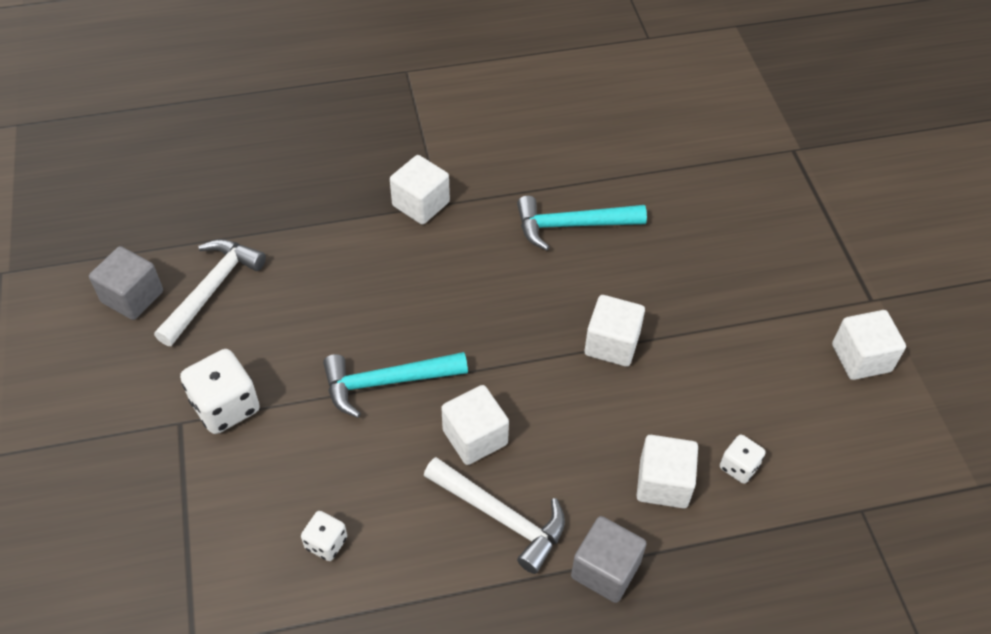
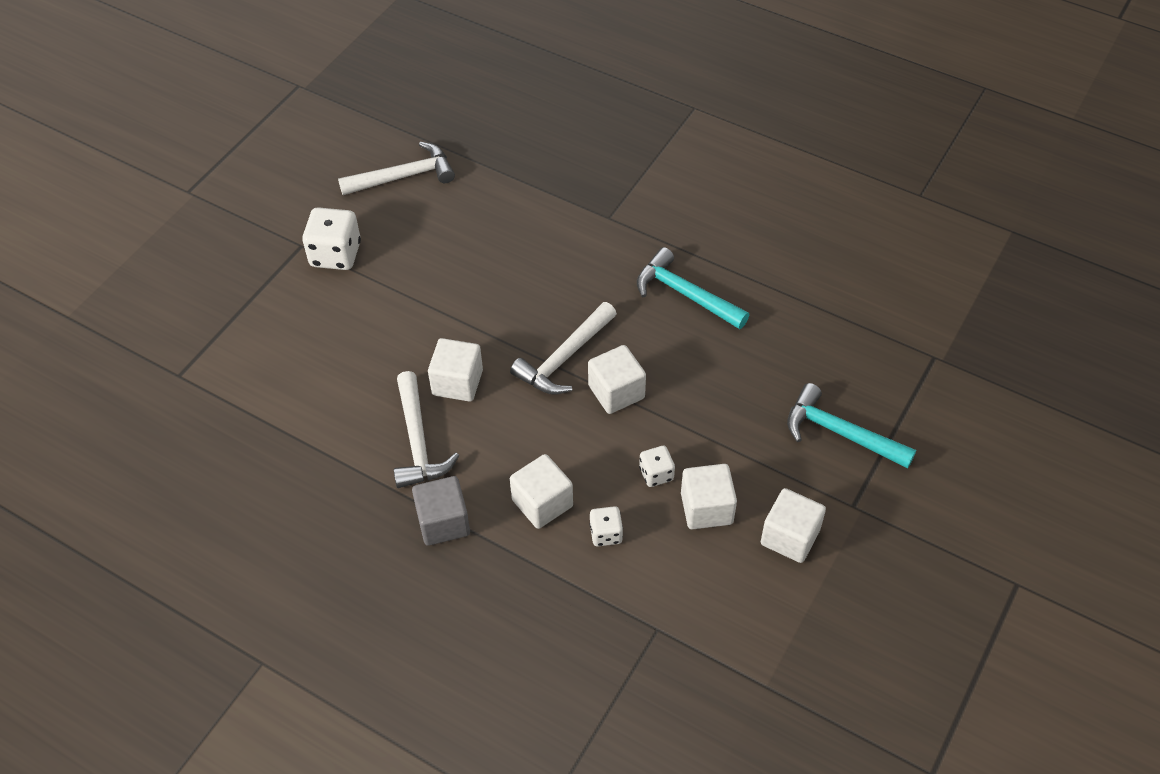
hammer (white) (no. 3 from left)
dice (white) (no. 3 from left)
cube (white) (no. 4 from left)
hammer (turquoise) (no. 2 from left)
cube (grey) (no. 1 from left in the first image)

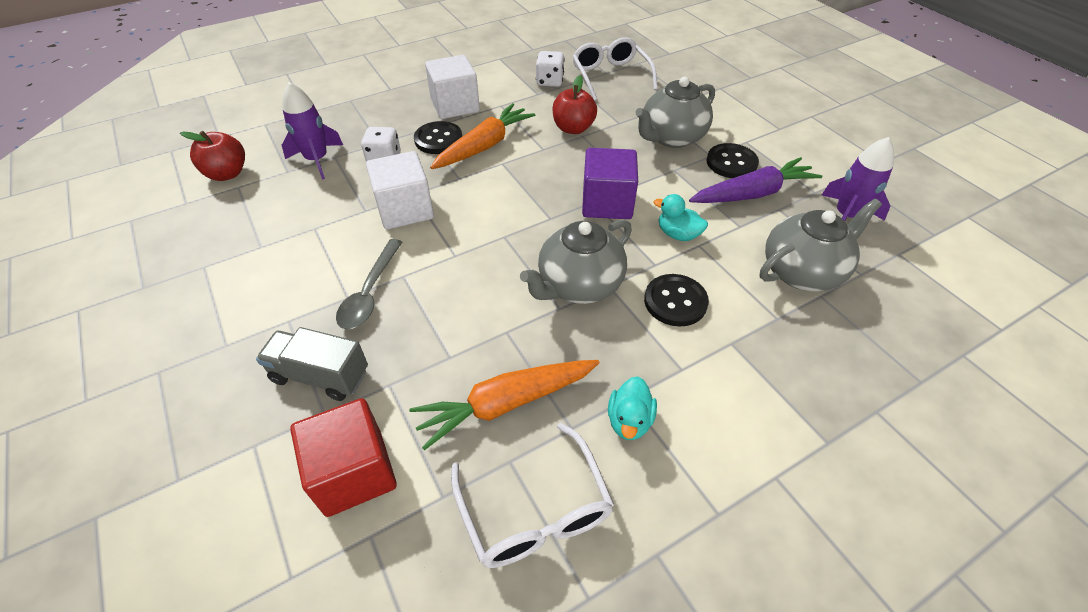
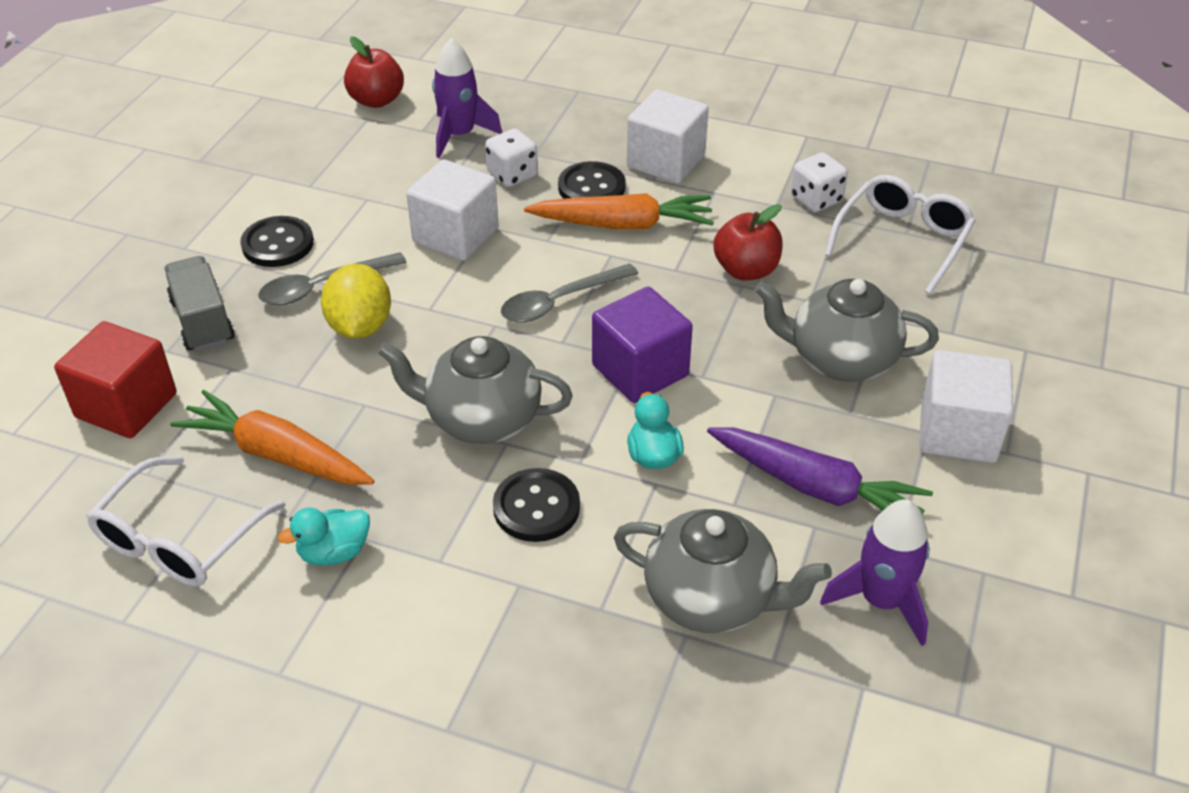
button (black) (no. 1 from left)
lemon (yellow)
spoon (grey) (no. 2 from left)
cube (white) (no. 3 from left)

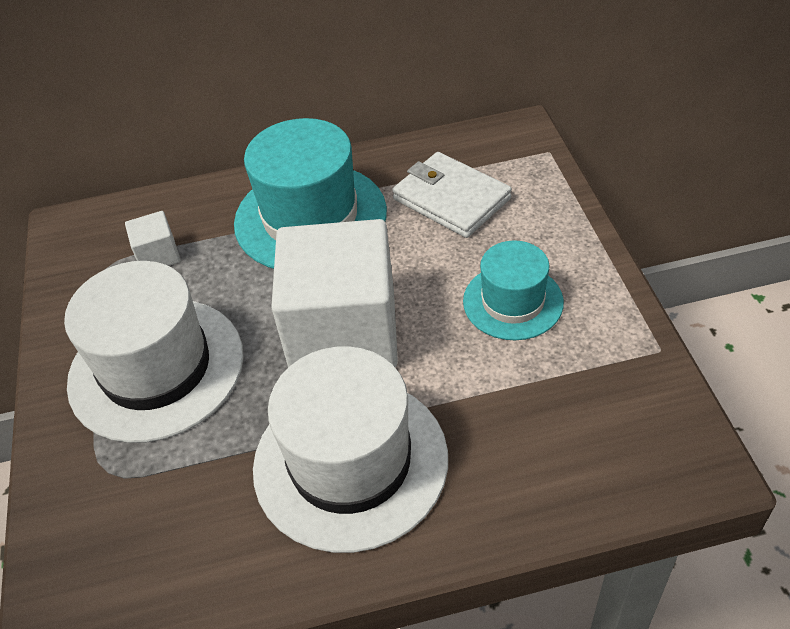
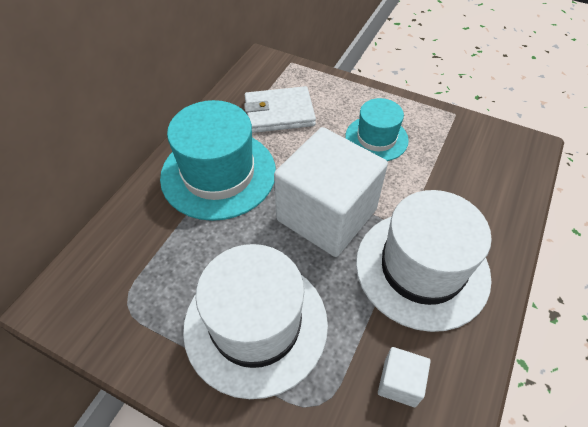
cube (white) (no. 2 from left)

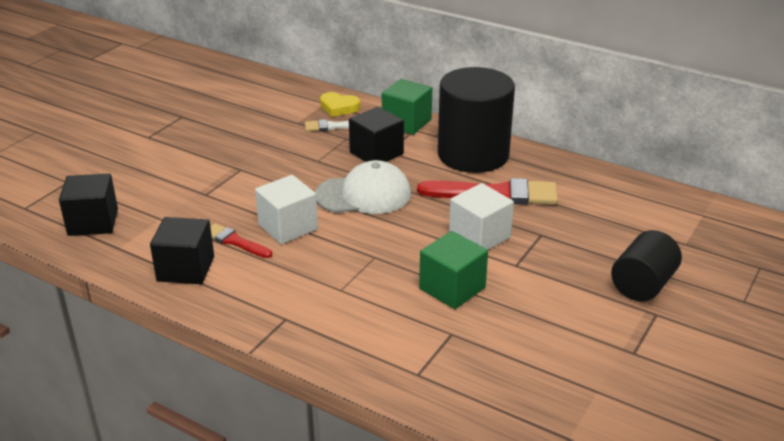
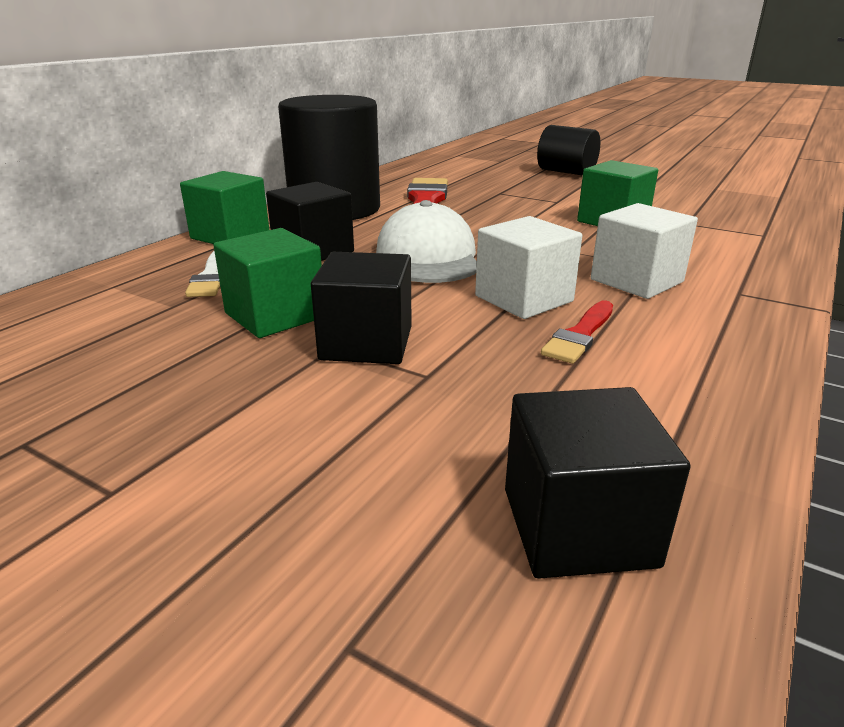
cube (green) (no. 2 from left)
cube (black) (no. 2 from left)
cube (white) (no. 2 from left)
heart (yellow)

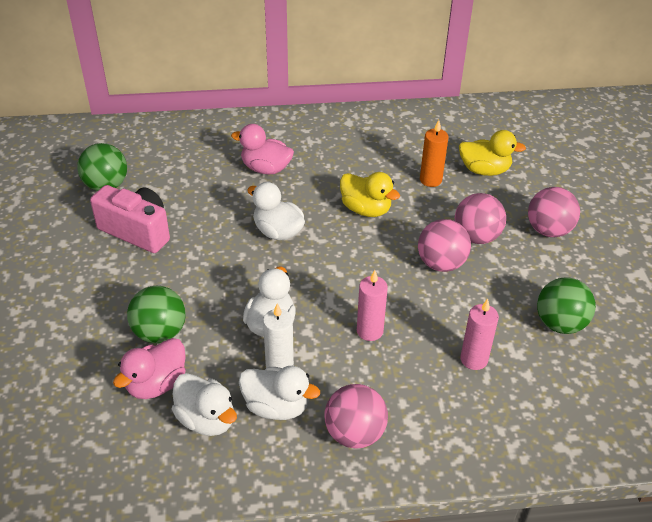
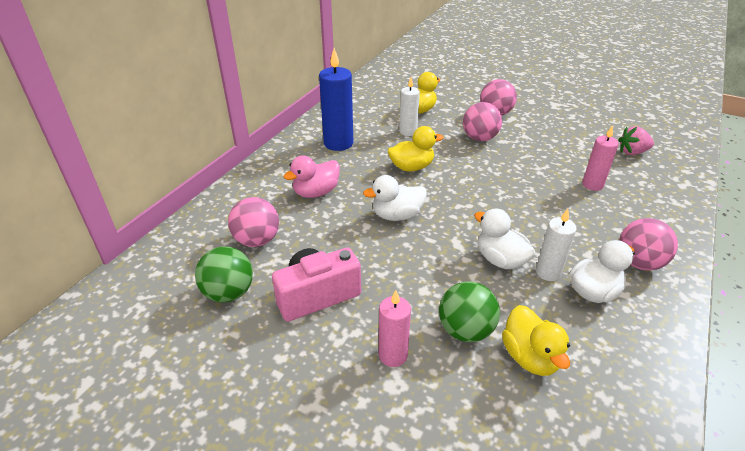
ball (pink) (no. 1 from left)
candle (blue)
candle (pink) (no. 1 from left)
candle (white) (no. 1 from left)
duck (yellow) (no. 3 from left)
strawberry (pink)
duck (white) (no. 1 from left in the first image)
ball (green) (no. 3 from left in the first image)

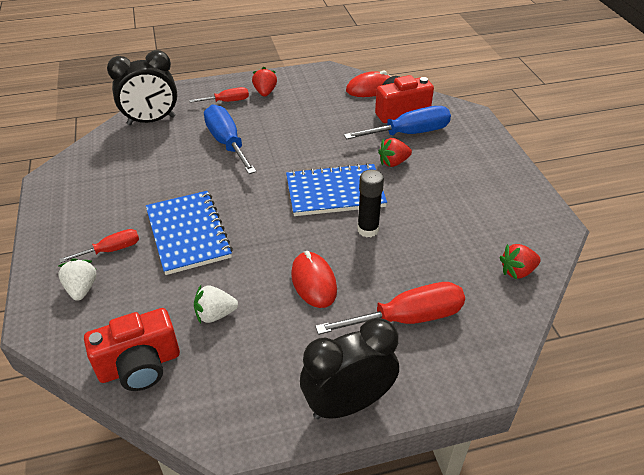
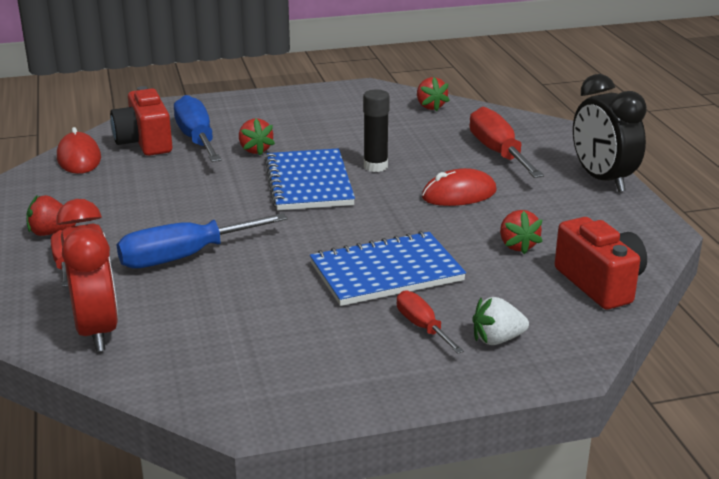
clock (red)
strawberry (red) (no. 4 from left)

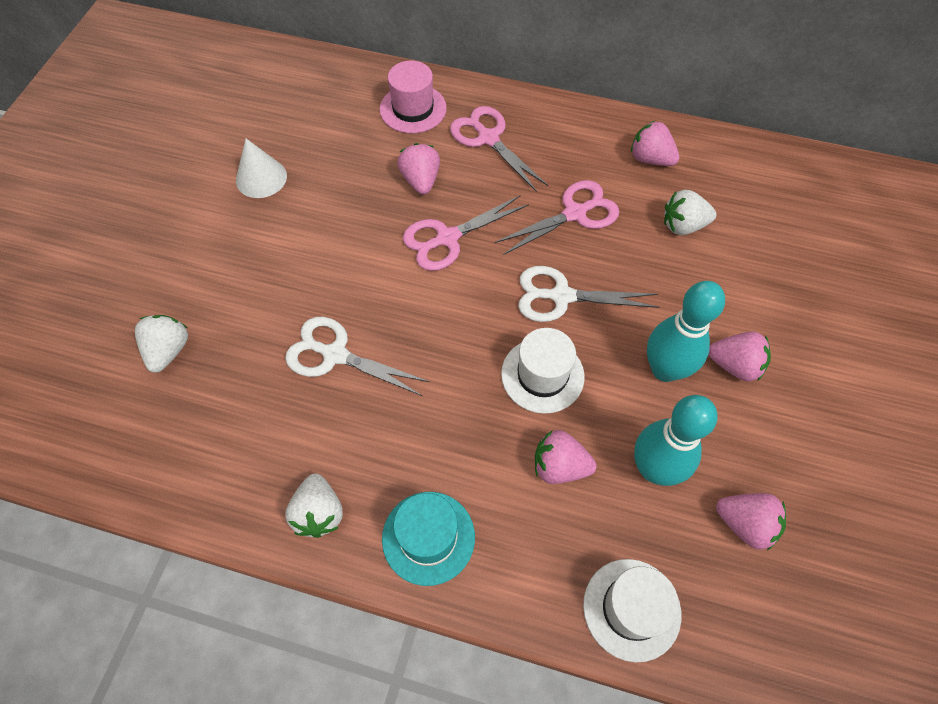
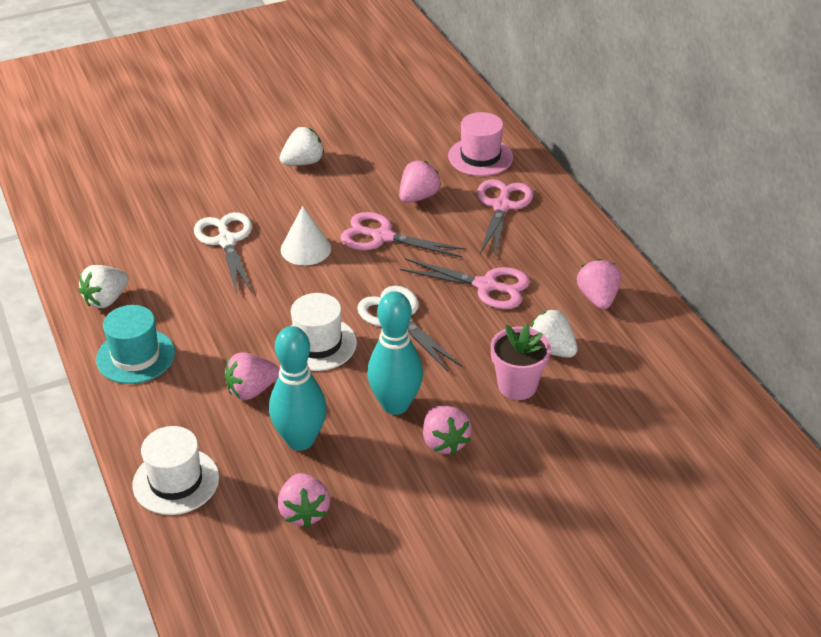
strawberry (pink) (no. 1 from left)
strawberry (white) (no. 2 from left)
cone (white)
flower pot (pink)

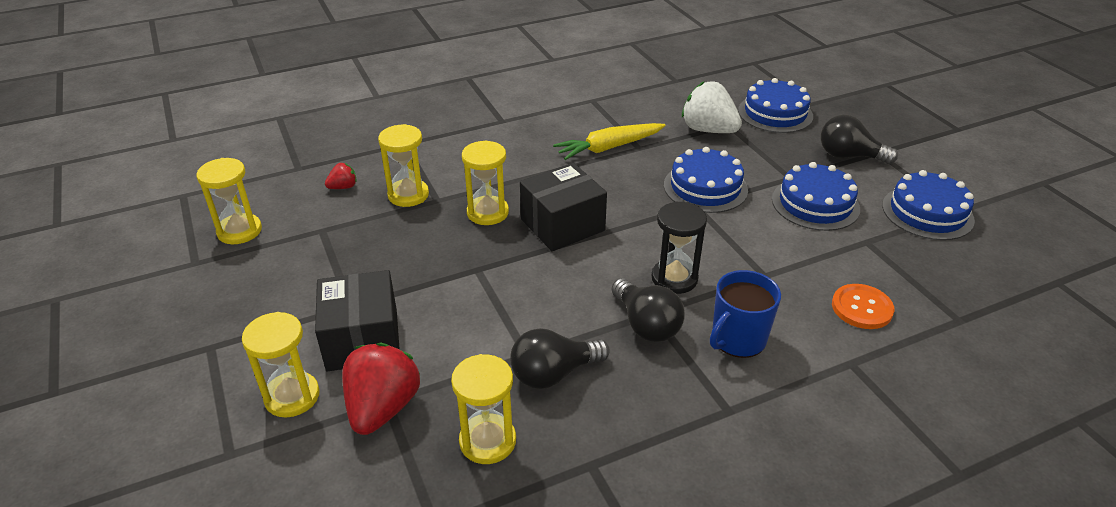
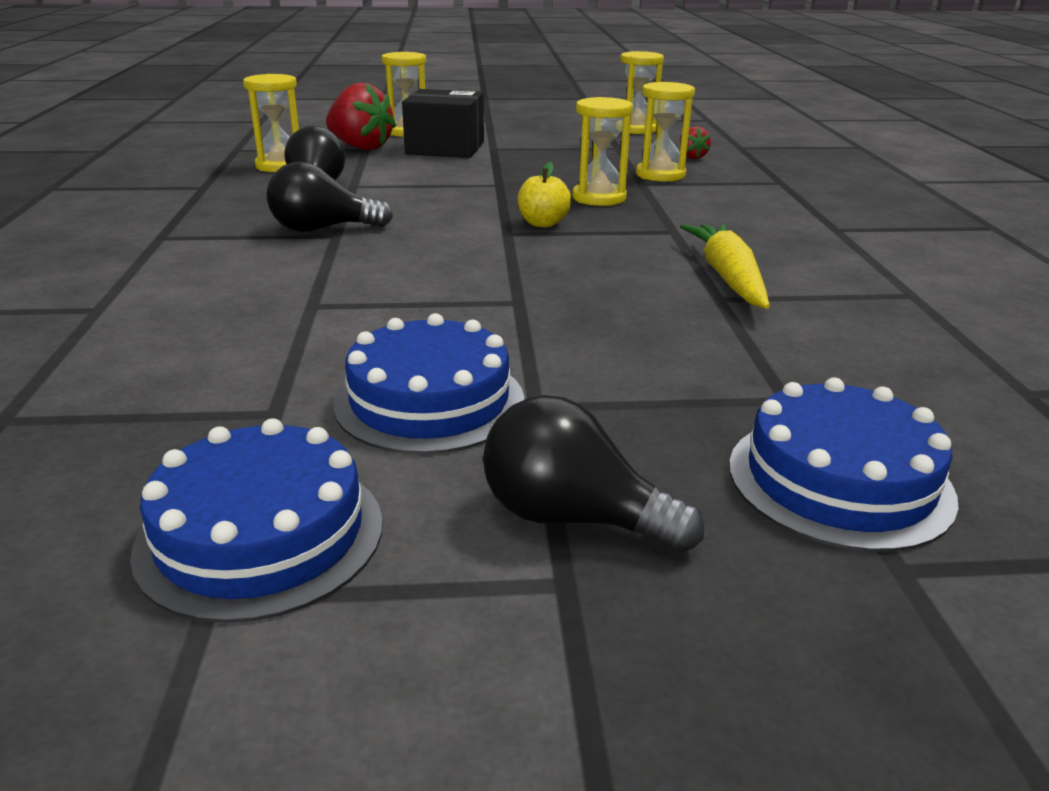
light bulb (black) (no. 3 from left)
apple (yellow)
hourglass (black)
cake (blue) (no. 1 from left in the first image)
strawberry (white)
mug (blue)
button (orange)

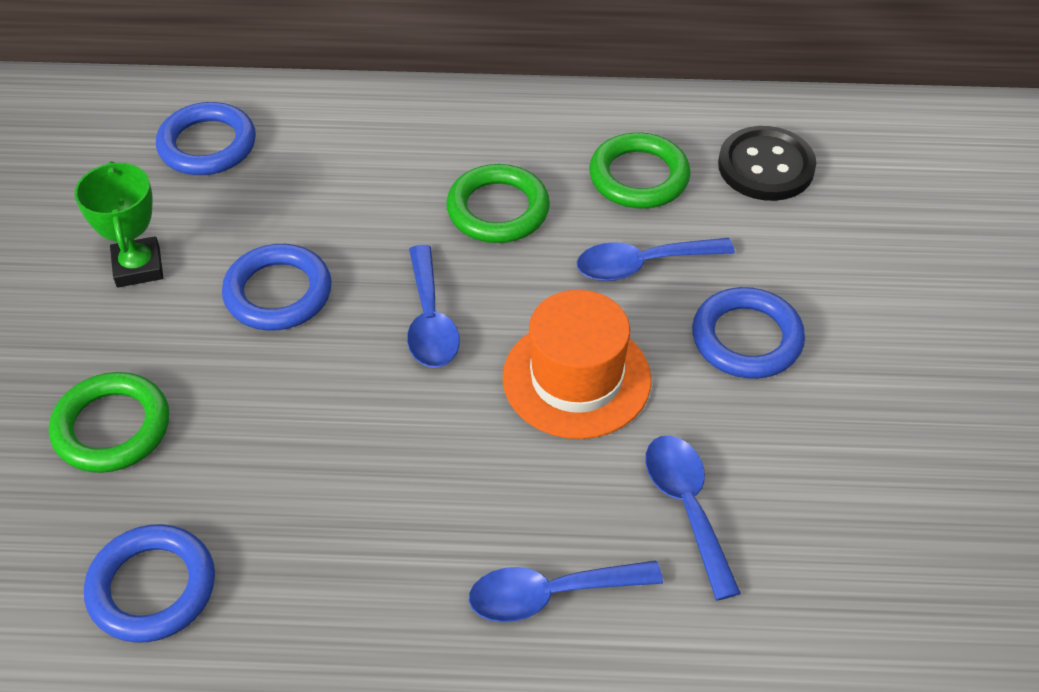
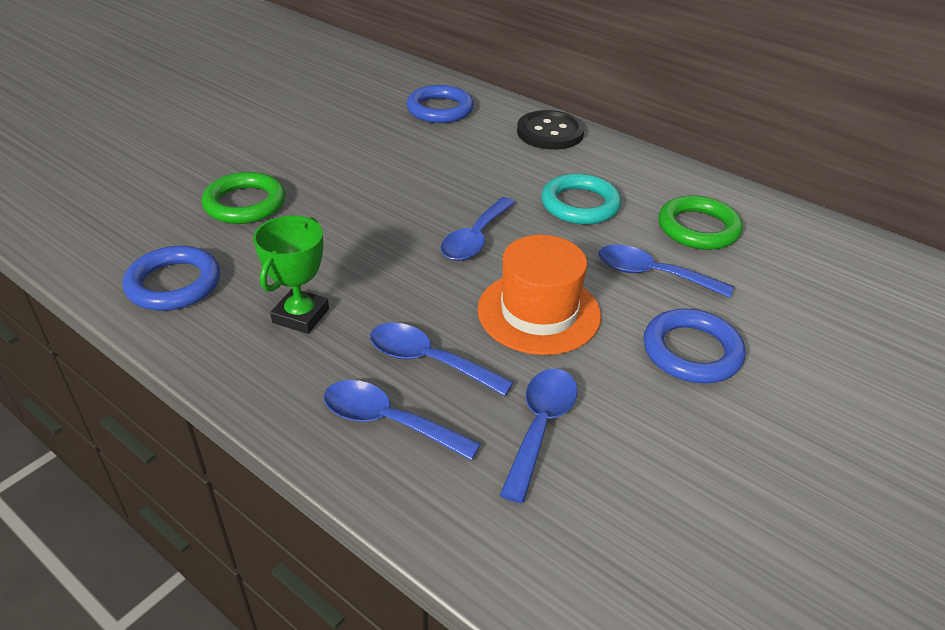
trophy (green)
spoon (blue) (no. 2 from left)
button (black)
ring (turquoise)
ring (blue) (no. 3 from left in the first image)

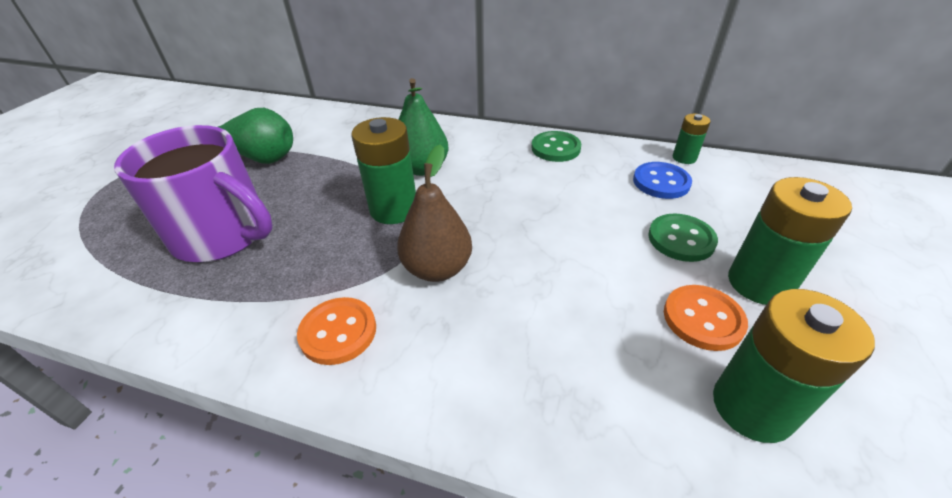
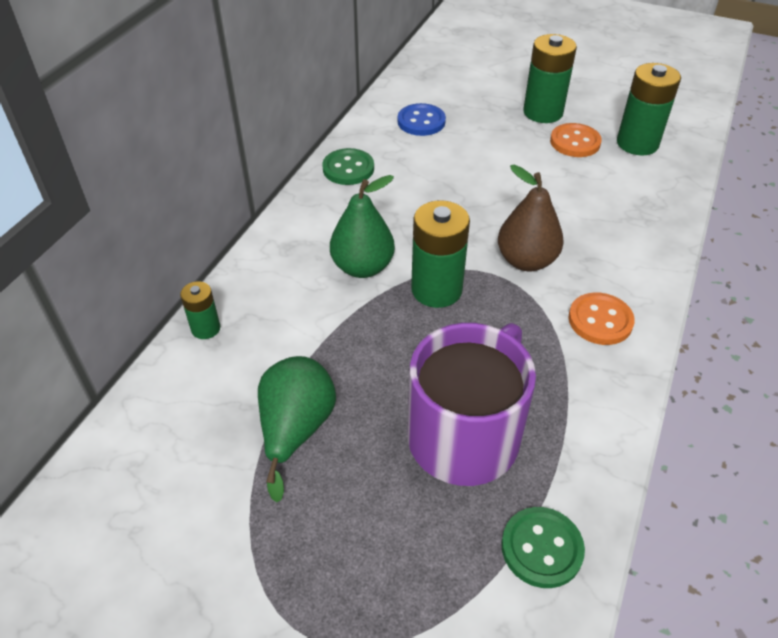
battery (green) (no. 1 from left)
button (green) (no. 2 from left)

